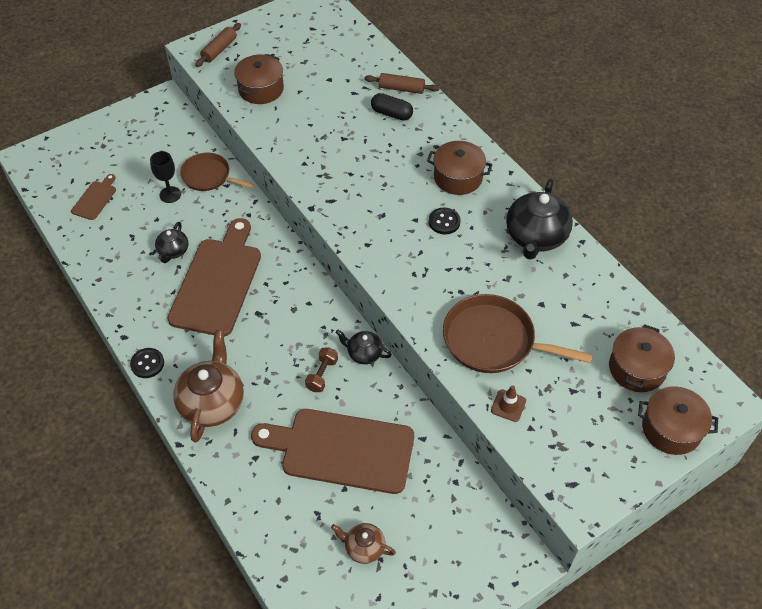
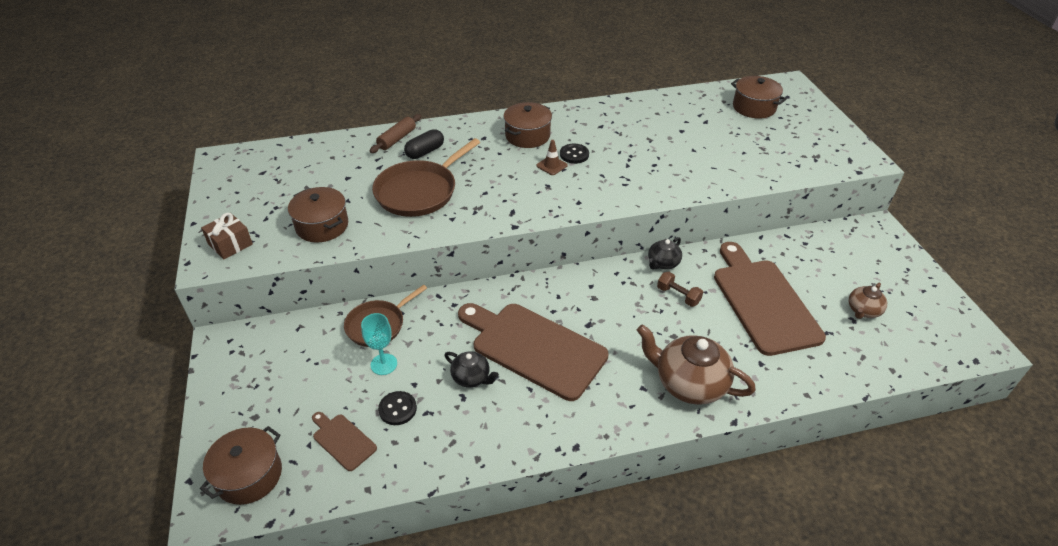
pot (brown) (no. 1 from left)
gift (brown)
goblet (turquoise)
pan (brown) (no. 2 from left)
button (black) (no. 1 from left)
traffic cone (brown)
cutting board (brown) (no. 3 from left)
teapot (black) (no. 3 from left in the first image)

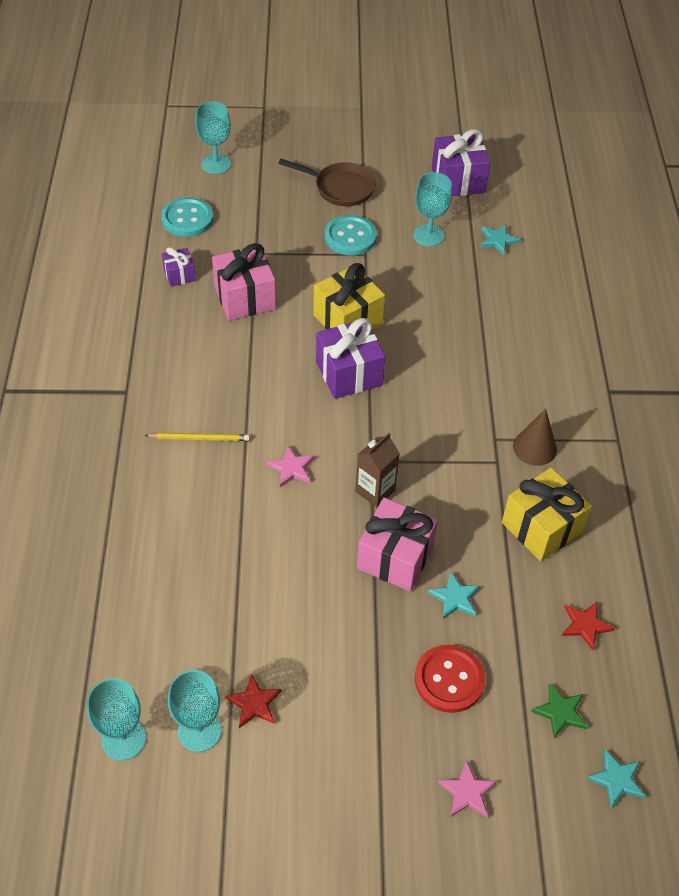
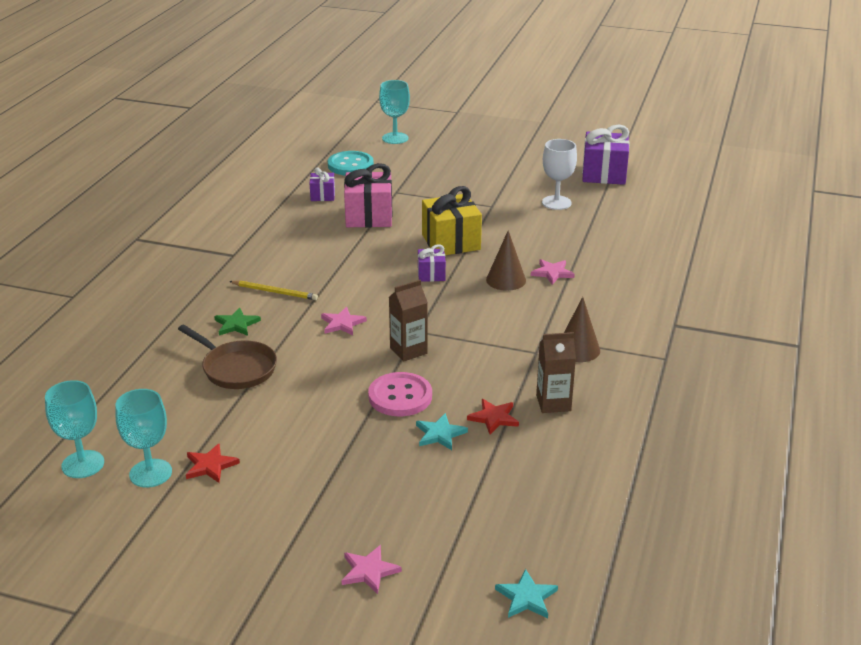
pan (brown)
star (green)
button (pink)
gift (purple) (no. 2 from left)
star (red) (no. 2 from left)
cone (brown) (no. 1 from left)
star (pink) (no. 3 from left)
carton (brown) (no. 2 from left)
goblet (white)
button (turquoise) (no. 2 from left in the first image)
button (red)
star (turquoise) (no. 2 from left in the first image)

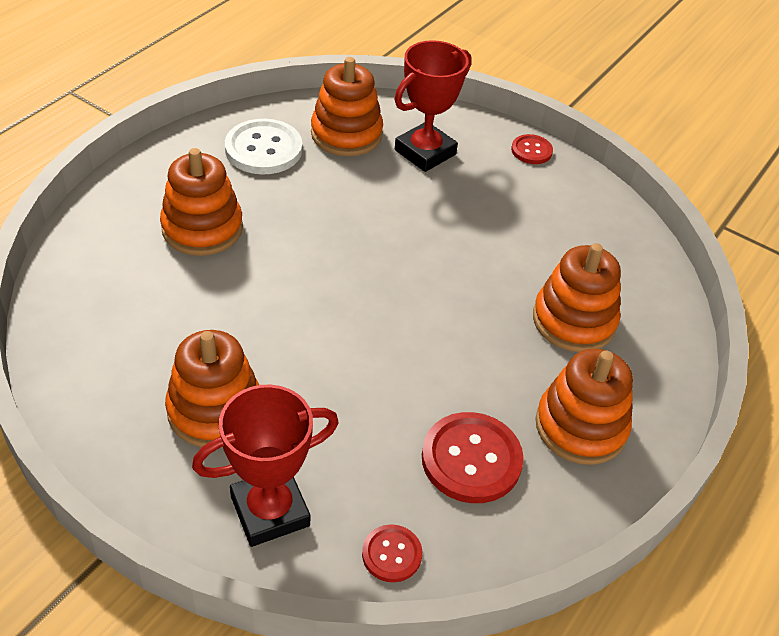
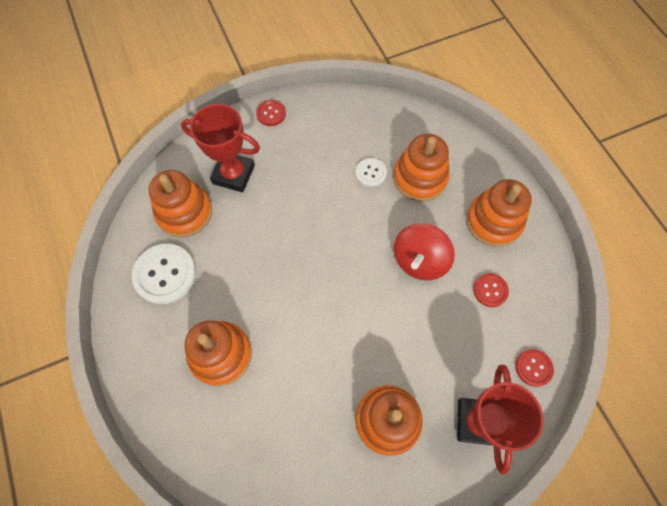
trophy (red) (no. 1 from left)
button (white) (no. 2 from left)
spinning top (red)
button (red) (no. 2 from left)

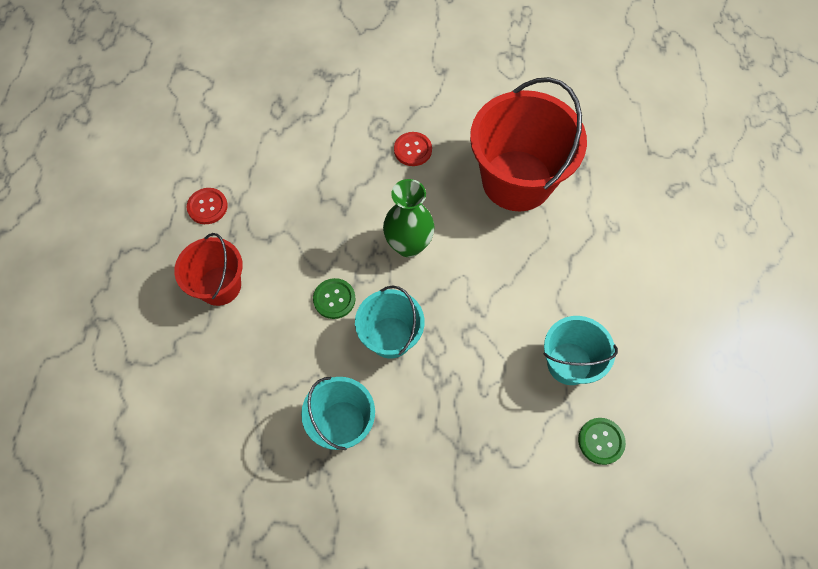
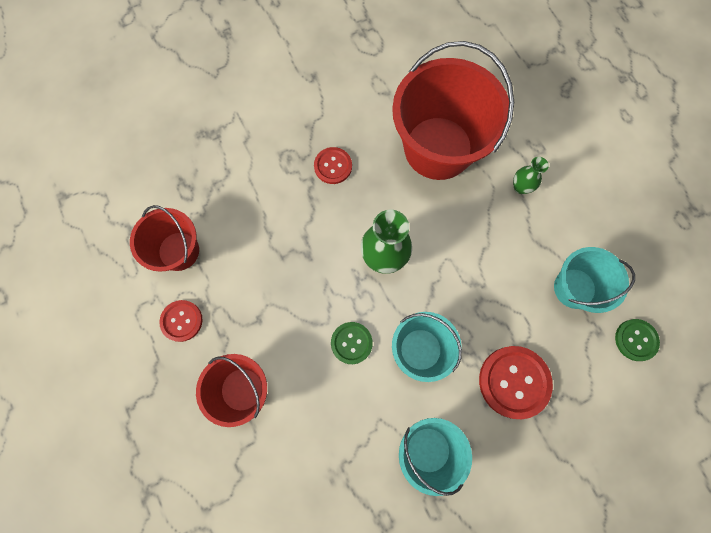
bucket (red) (no. 1 from left)
button (red) (no. 3 from left)
vase (green) (no. 2 from left)

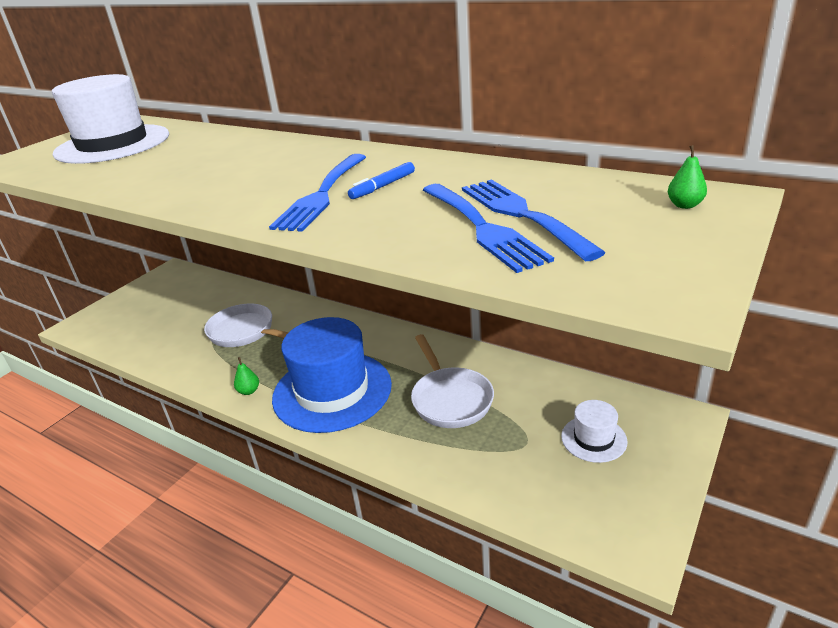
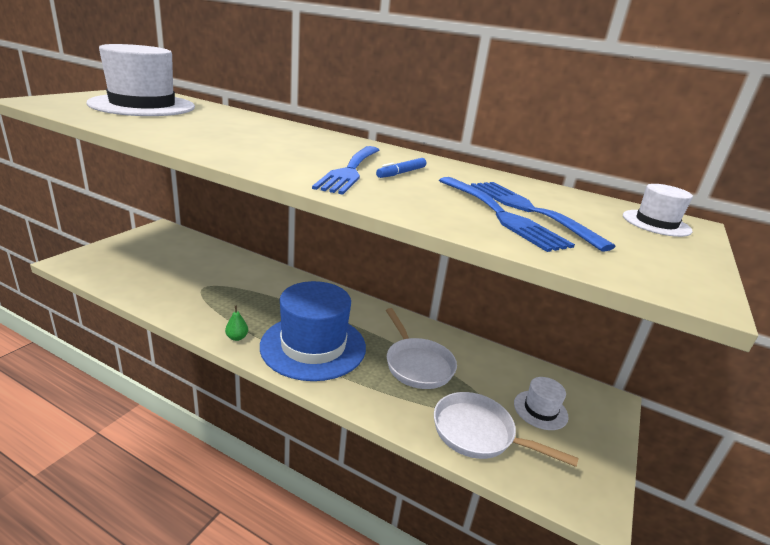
pan (white) (no. 2 from left)
hat (white) (no. 3 from left)

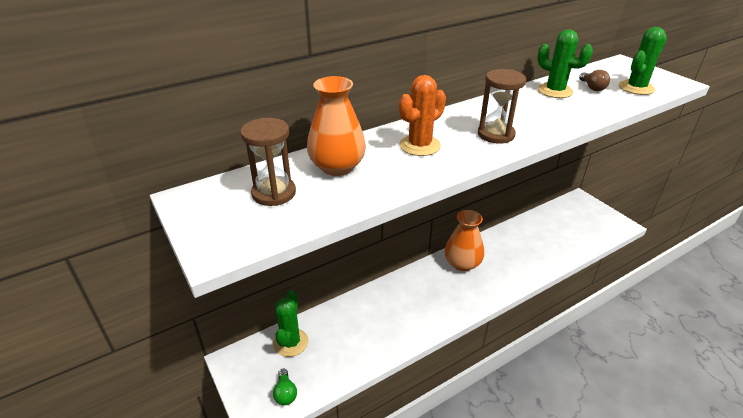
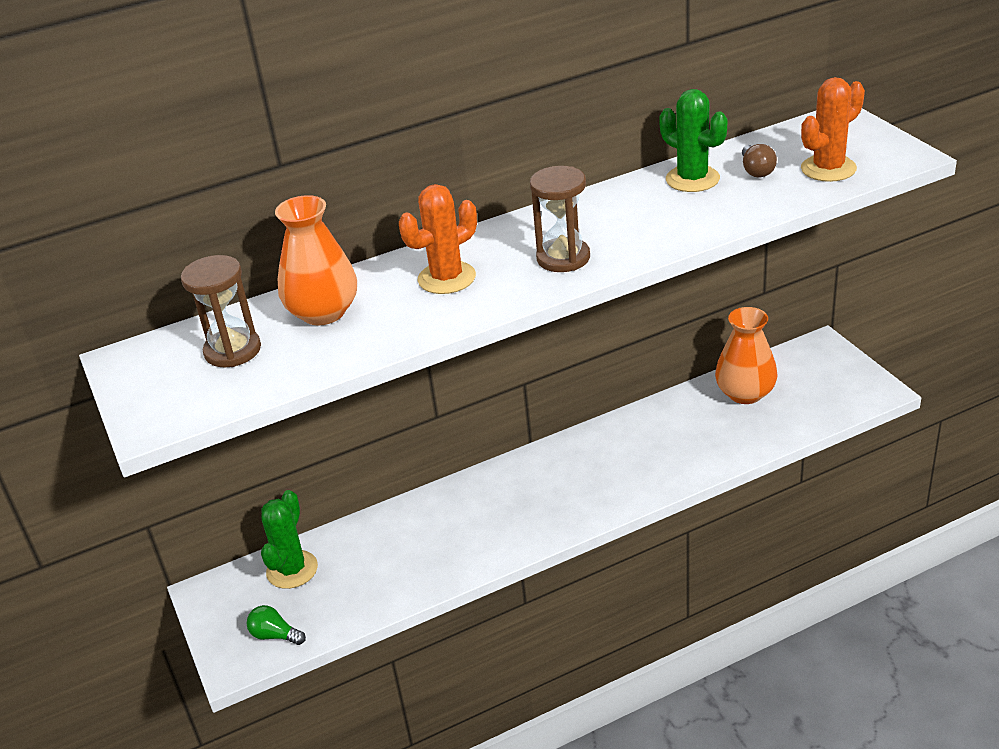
light bulb (green)
vase (orange) (no. 2 from left)
cactus (orange) (no. 2 from left)

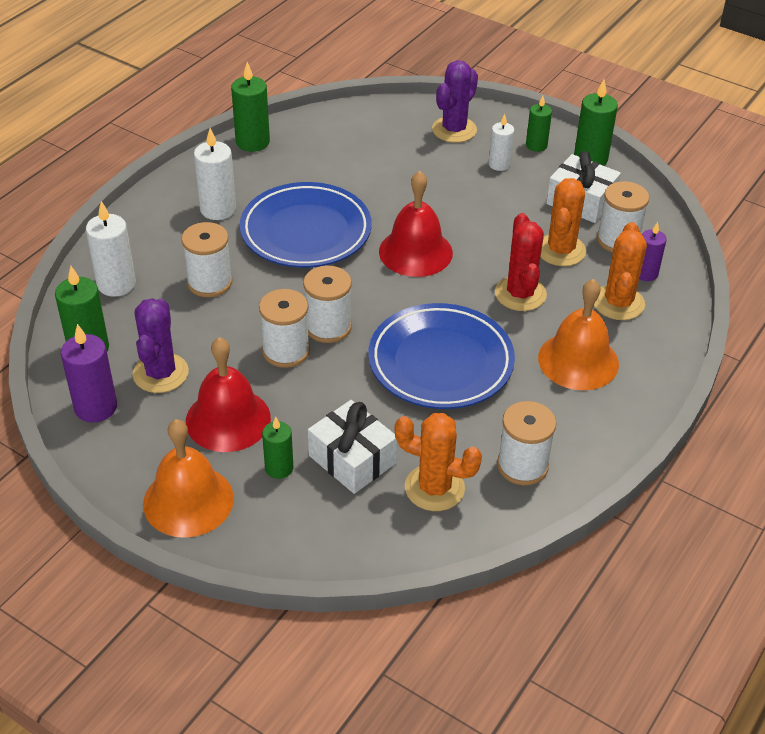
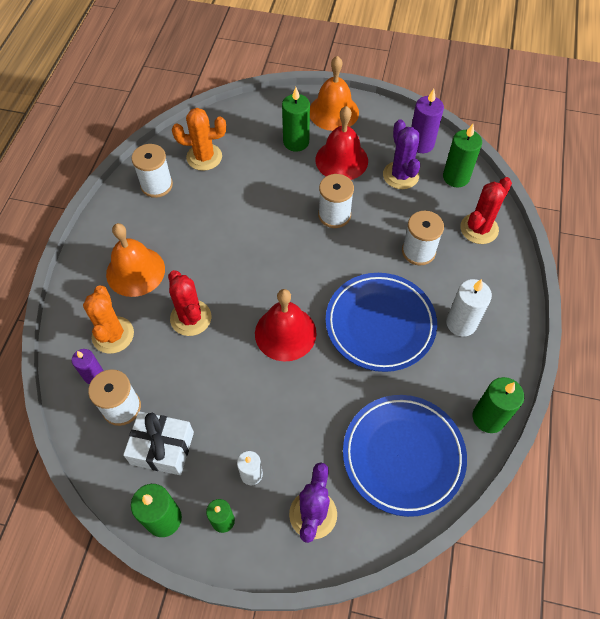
candle (green) (no. 3 from left)
plate (blue) (no. 2 from left)
cactus (red) (no. 2 from left)
spool (white) (no. 3 from left in the first image)
gift (white) (no. 1 from left in the first image)
cactus (orange) (no. 2 from left in the first image)

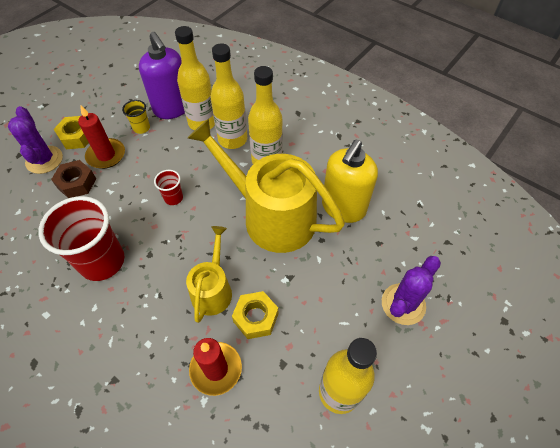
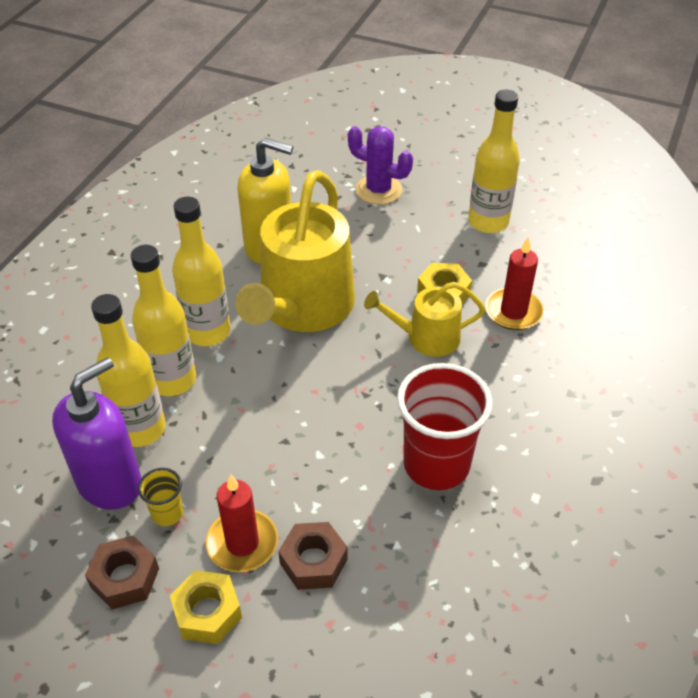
nut (brown) (no. 1 from left)
cactus (purple) (no. 1 from left in the first image)
cup (red) (no. 2 from left in the first image)

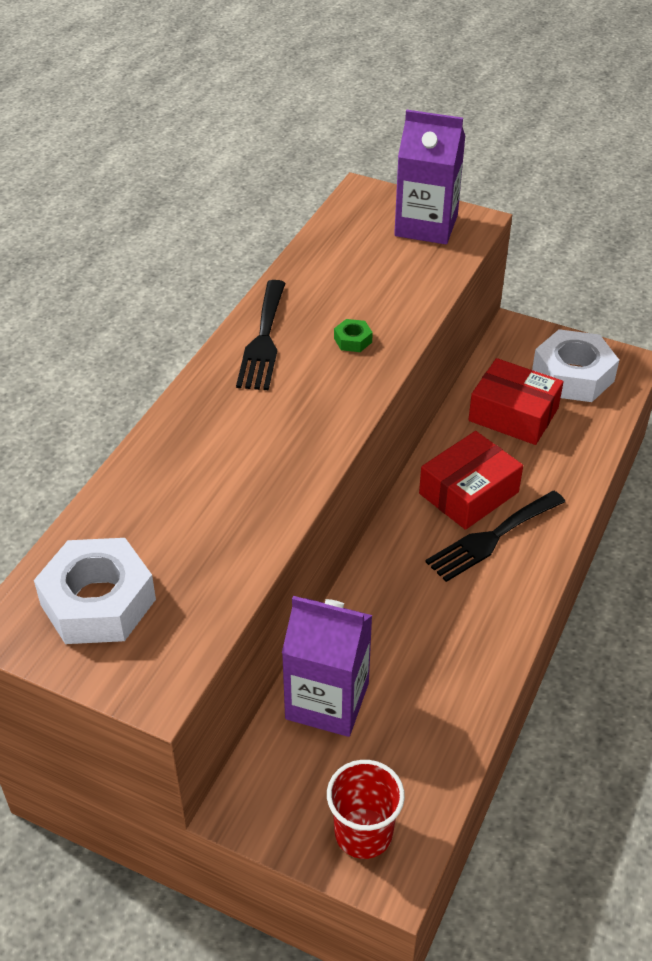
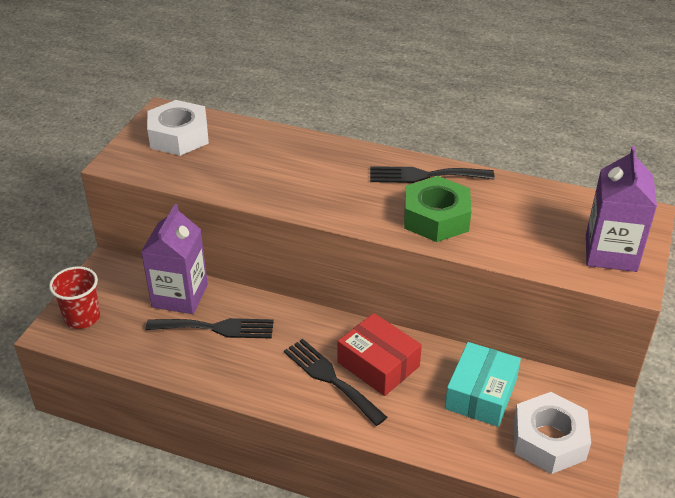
fork (black) (no. 1 from left)
nut (green)
box (turquoise)

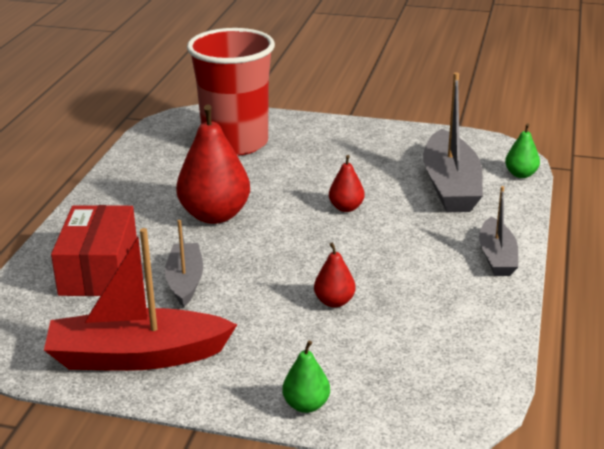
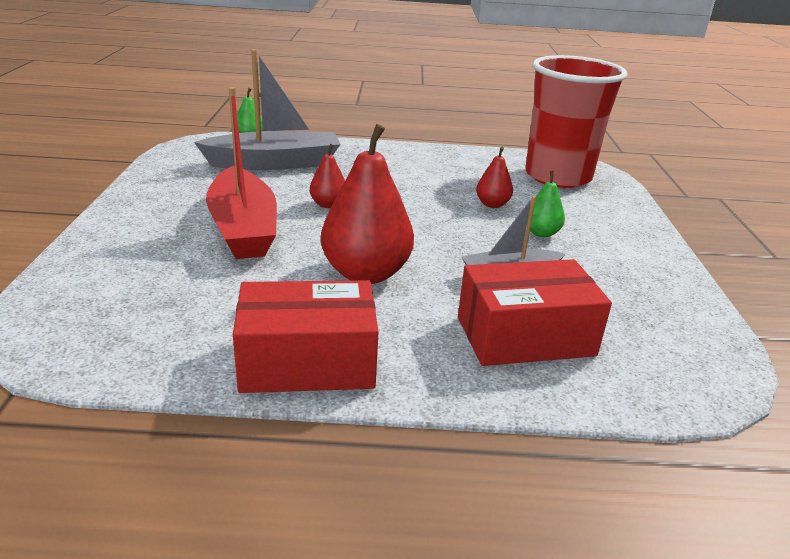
boat (red)
box (red) (no. 1 from left)
cup (red)
pear (green) (no. 2 from left)
boat (grey) (no. 3 from left in the first image)

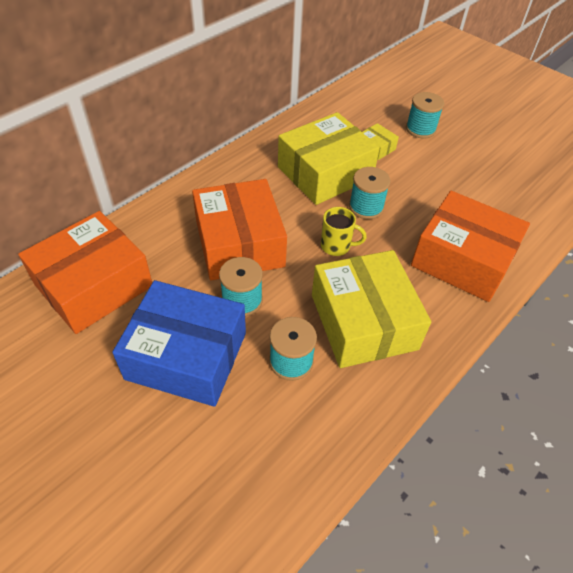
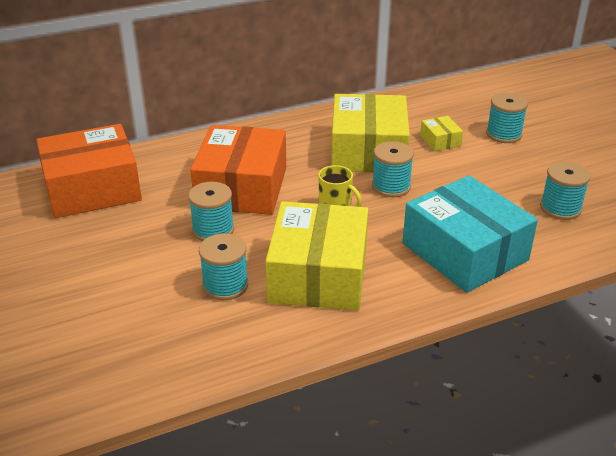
box (yellow) (no. 2 from left)
box (turquoise)
spool (turquoise) (no. 5 from left)
box (blue)

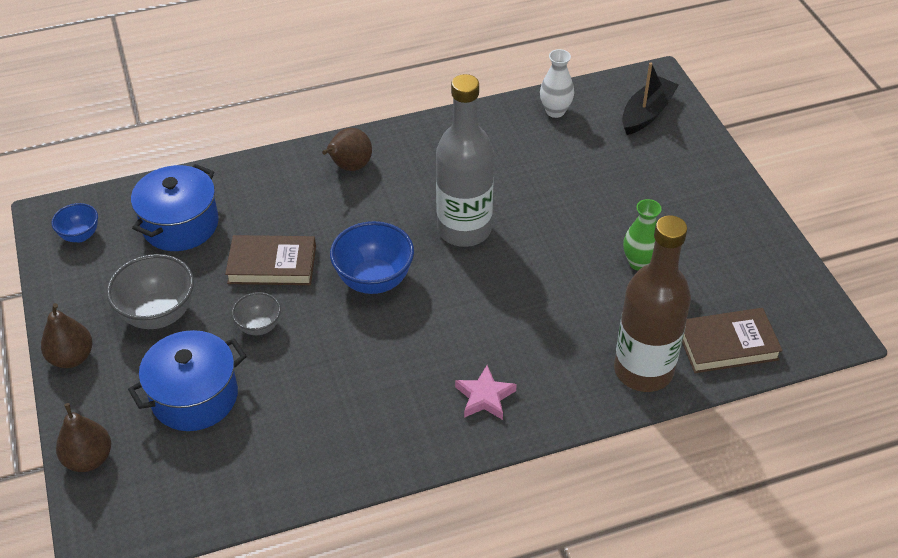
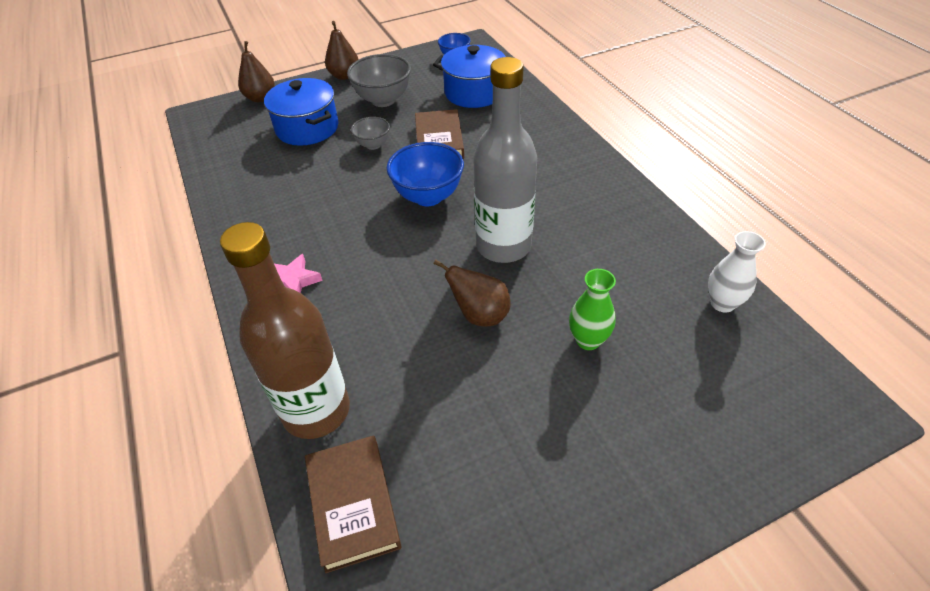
pear (brown) (no. 3 from left)
vase (green)
boat (black)

